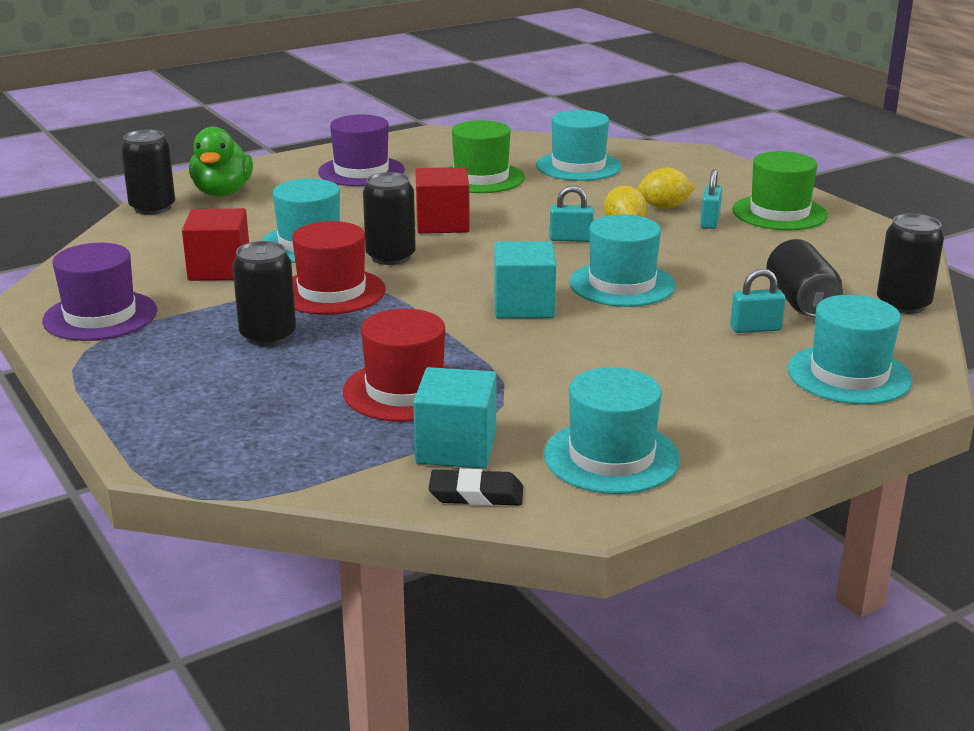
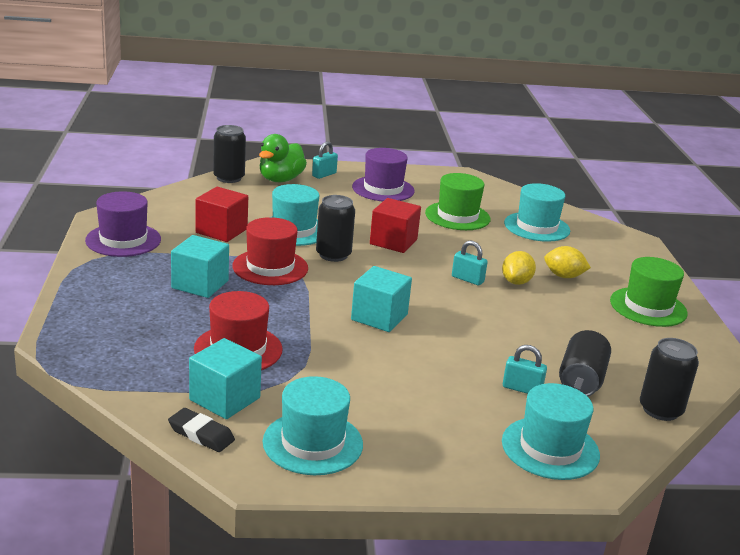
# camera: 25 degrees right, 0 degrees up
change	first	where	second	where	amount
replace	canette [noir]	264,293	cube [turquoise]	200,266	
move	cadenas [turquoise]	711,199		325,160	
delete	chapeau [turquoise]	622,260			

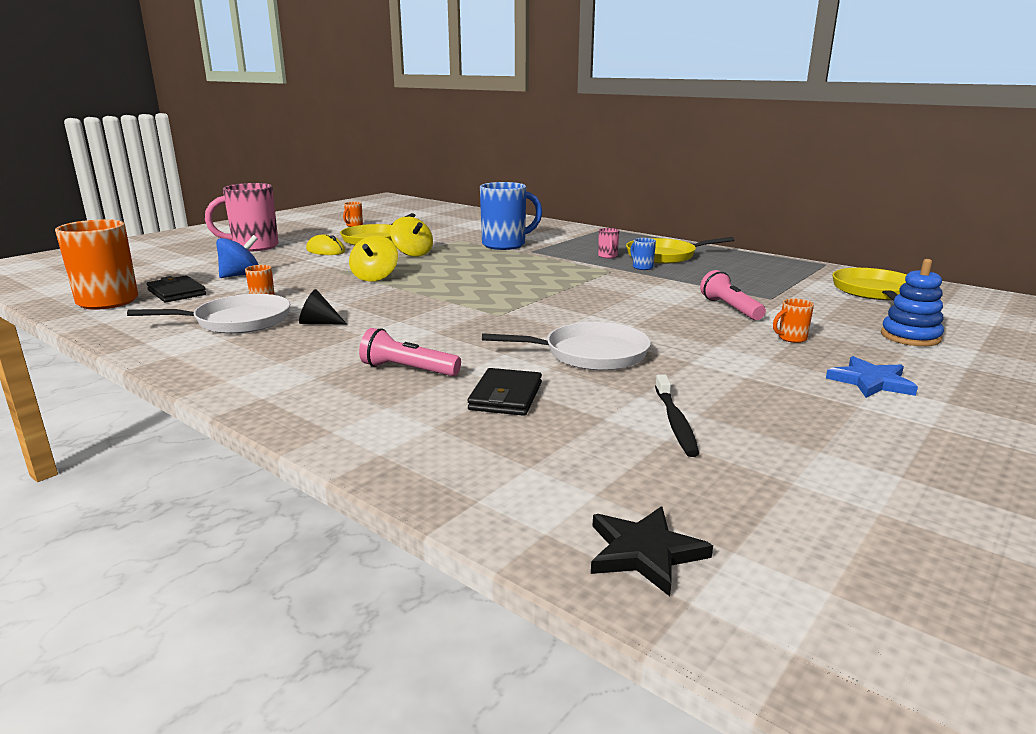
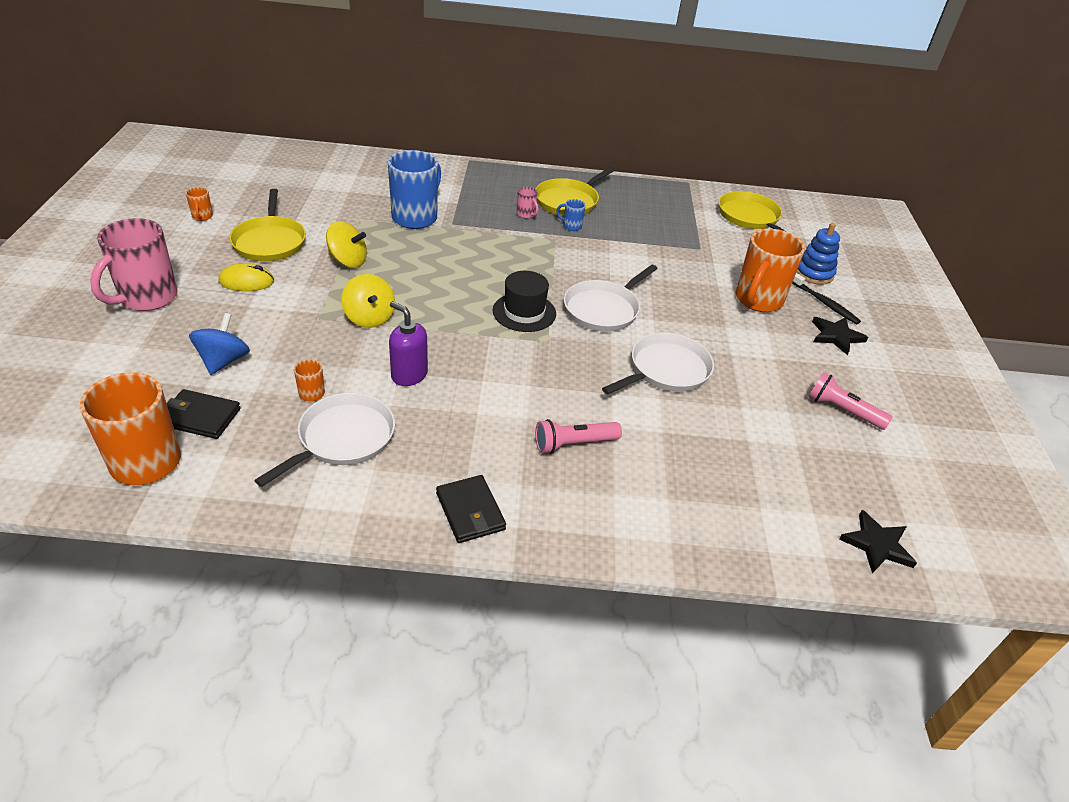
# camera: 40 degrees left, 20 degrees up
change	first	where	second	where	amount
insert			distributeur de savon [violet]	408,343	
move	portefeuille [noir]	504,392		471,509	
insert			chapeau [noir]	524,301	
insert			poêle [blanc]	611,298	
resize	tasse [orange]	793,321		770,270	x2.36
move	brosse à dents [noir]	677,415		826,298	
move	lampe de poche [rose]	733,295		850,401	
recolor	étoile [bleu]	872,377	étoile [noir]	840,336	
delete	cône [noir]	323,307			

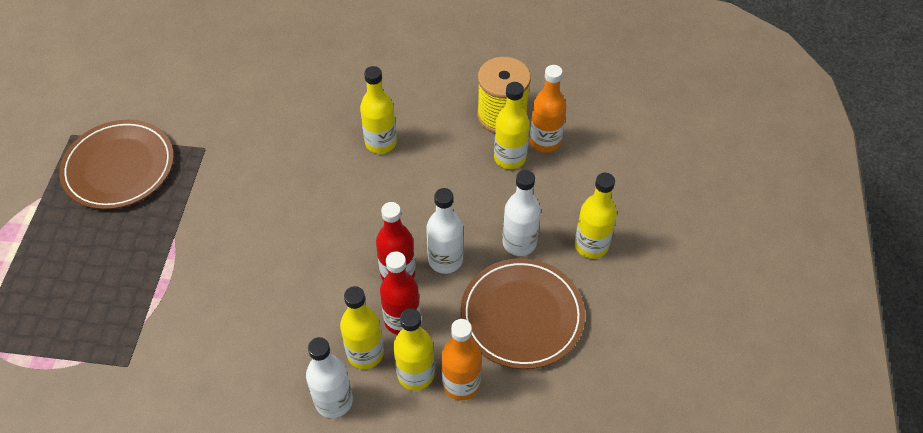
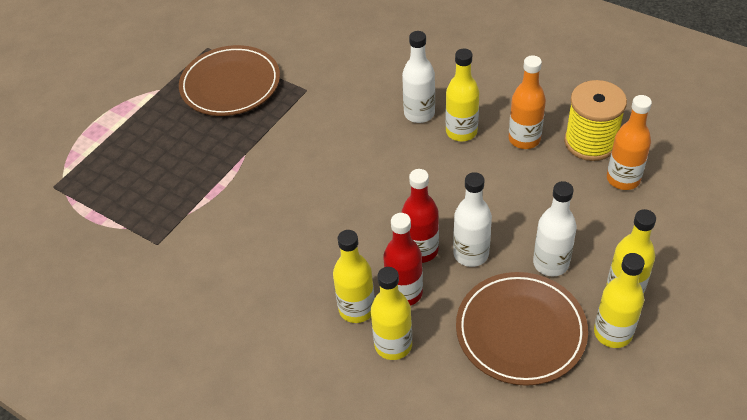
# camera: 30 degrees right, 5 degrees down
change	first	where	second	where	amount
move	bouteille [blanc]	329,377		418,77	
move	bouteille [orange]	461,359		527,102	
move	bouteille [jaune]	511,125		619,300	

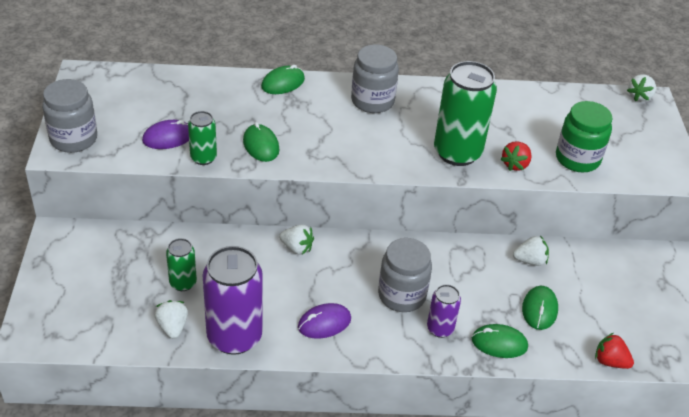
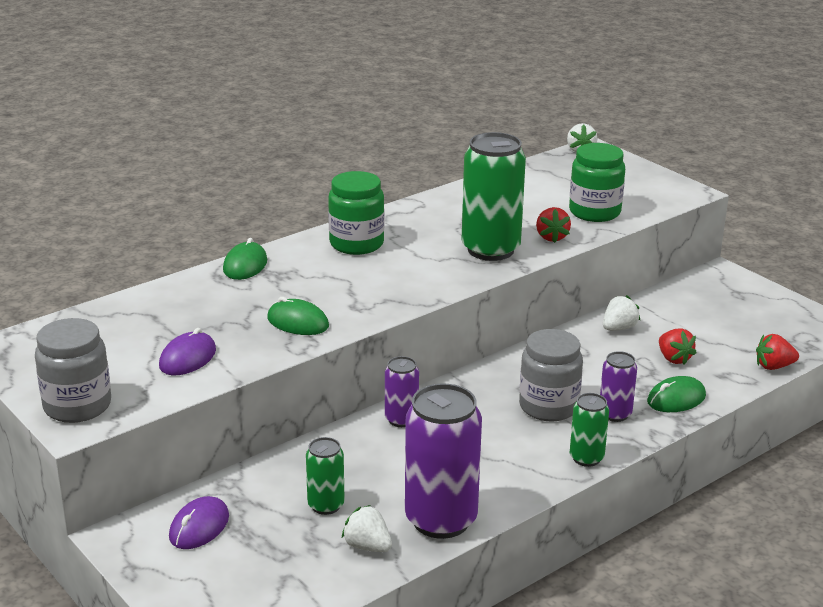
# camera: 35 degrees left, 15 degrees down
change	first	where	second	where	amount
move	souris [violet]	324,321		199,522	
recolor	bocal [gris]	375,79	bocal [vert]	356,213	
replace	fraise [blanc]	296,239	canette [violet]	402,391	
move	canette [vert]	202,138		589,430	
replace	souris [vert]	540,308	fraise [rouge]	678,346	

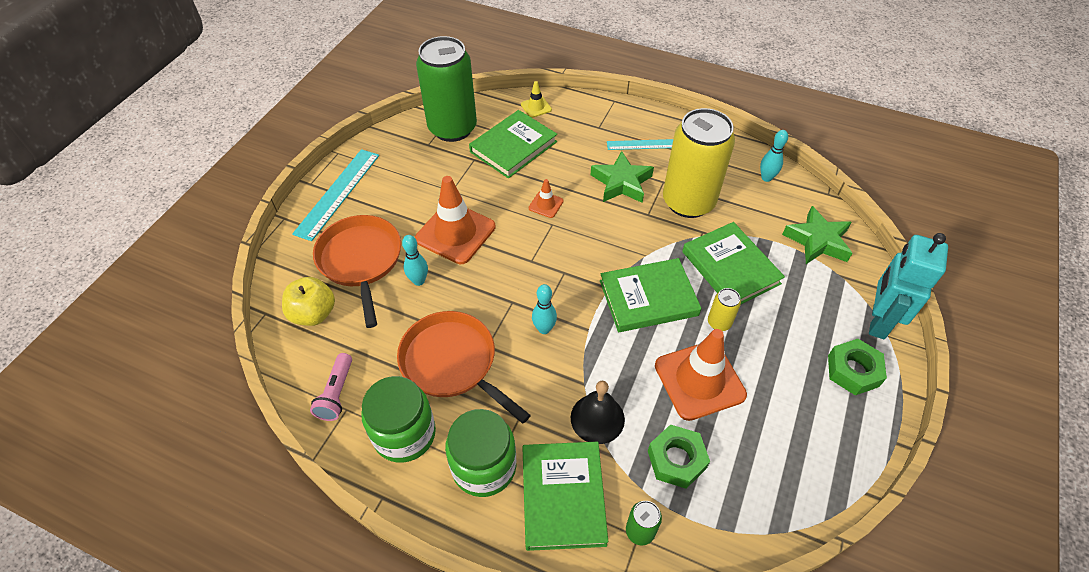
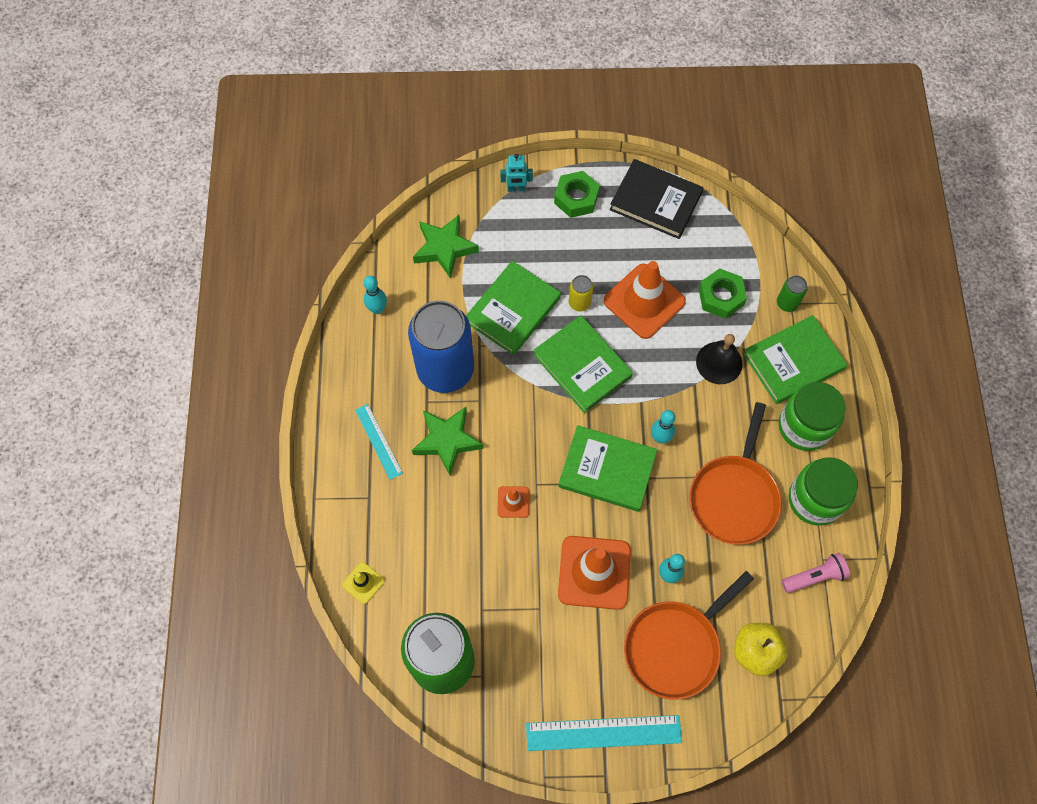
# camera: 115 degrees left, 15 degrees up
change	first	where	second	where	amount
recolor	canette [jaune]	699,163	canette [bleu]	441,347	
resize	robot [turquoise]	908,286		516,173	x0.50
move	livre [vert]	513,144		607,468	
insert			livre [noir]	657,199	

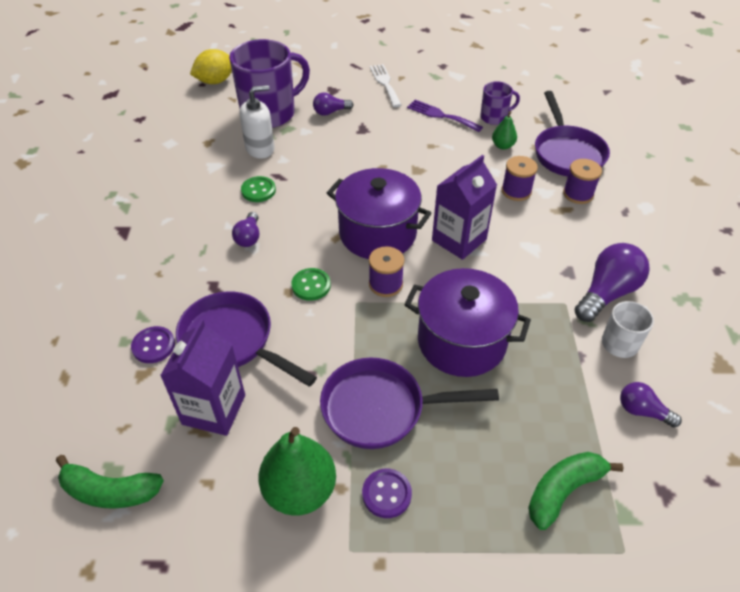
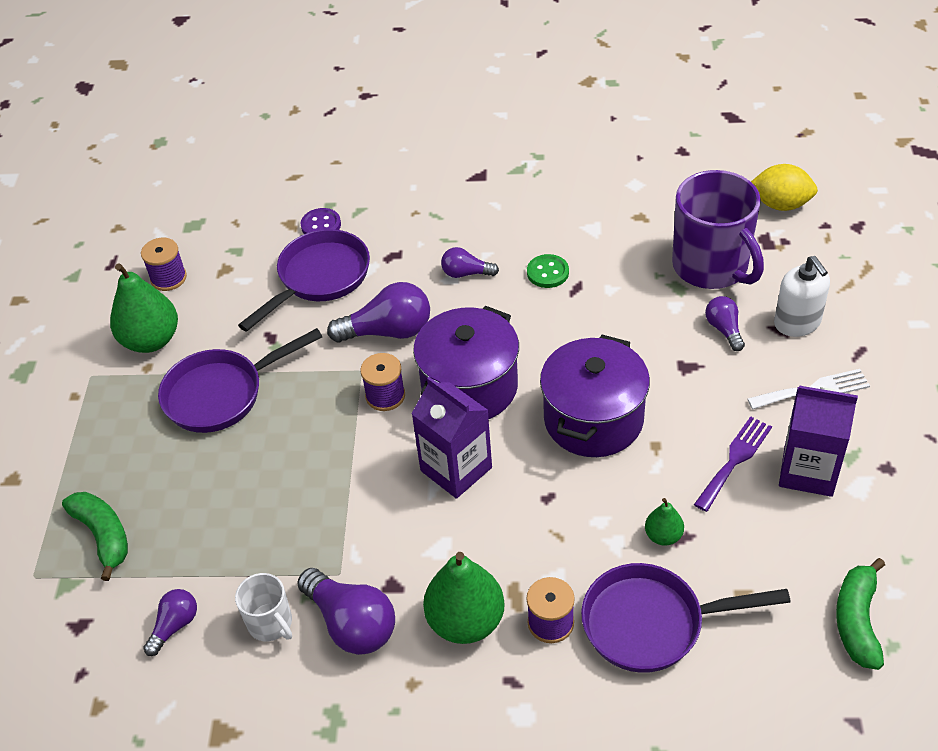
# camera: 95 degrees right, 0 degrees up
change	first	where	second	where	amount
move	bobine [violet]	519,178		164,264	
rotate	poêle [violet]	409,403		240,380	120 degrees counterclockwise
replace	bouton [vert]	311,284	ampoule [violet]	378,312	
insert			poire [vert]	464,598	
move	marmite [violet]	467,322		595,396	
rotate	citron [jaune]	211,66		784,187	45 degrees counterclockwise
move	distributeur de savon [blanc]	257,121		802,296	
move	brique de lait [violet]	202,377		818,441	
move	banane [vert]	110,482		860,614	
delete	bouton [violet]	387,493			
delete	tasse [violet]	500,103			

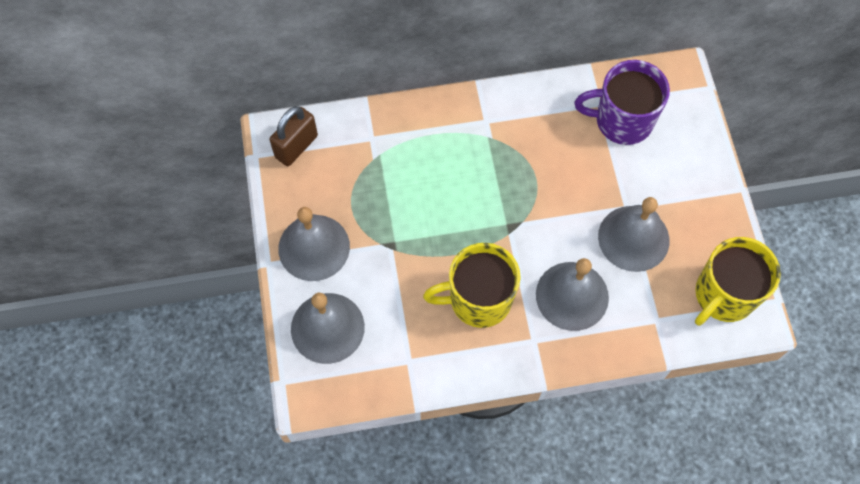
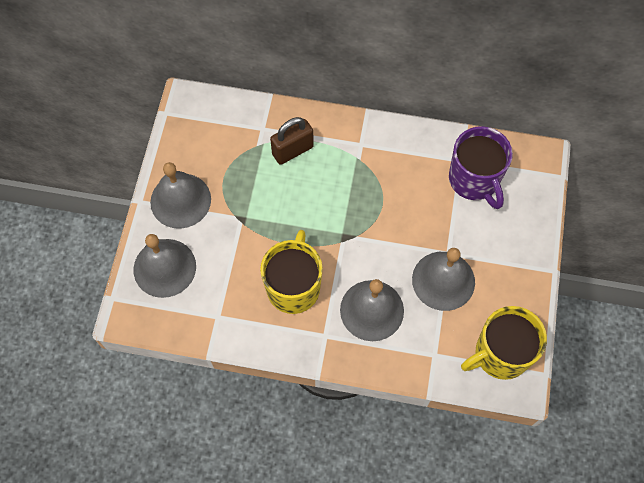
# camera: 20 degrees right, 0 degrees up
change	first	where	second	where	amount
rotate	tasse [jaune]	472,285		291,272	90 degrees clockwise
move	cadenas [marron]	294,136		292,141	
rotate	tasse [violet]	622,102		481,167	135 degrees counterclockwise

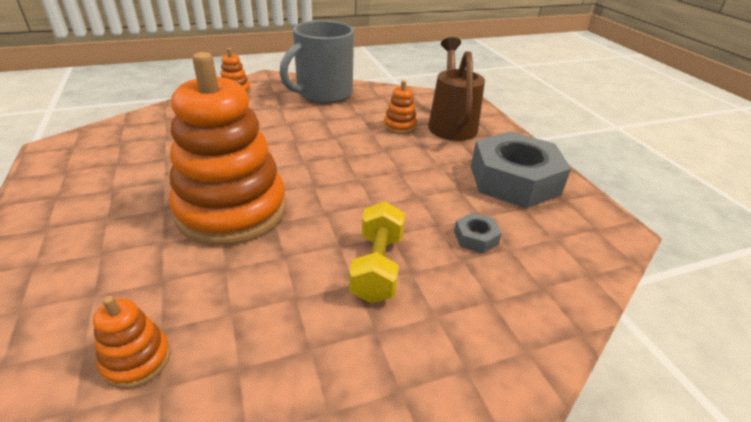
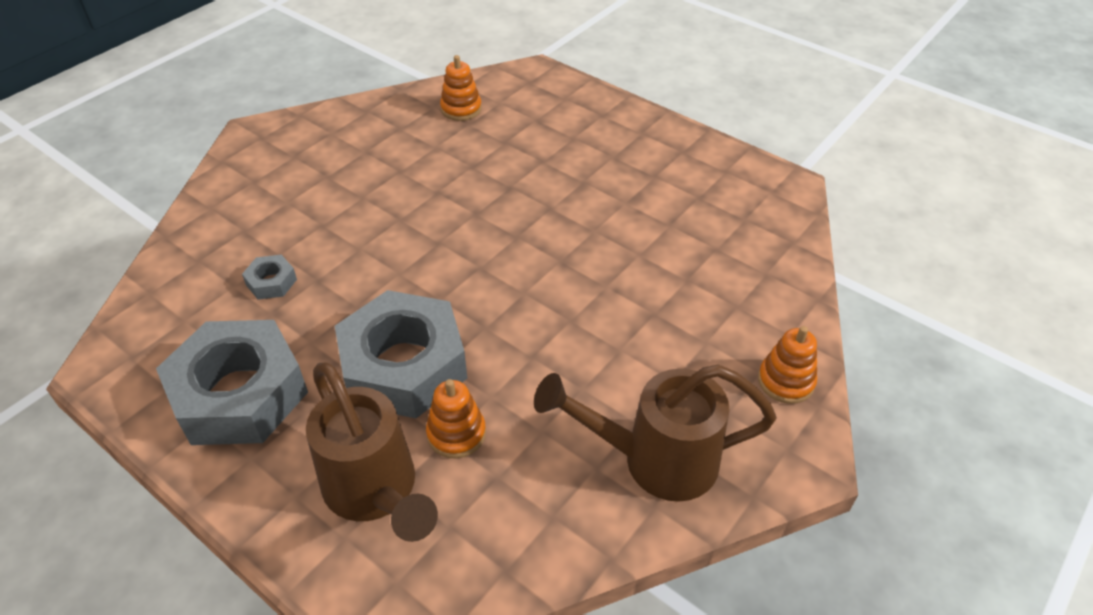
# camera: 150 degrees right, 10 degrees up
change	first	where	second	where	amount
insert			écrou [gris]	401,354	
replace	tasse [gris]	316,61	arrosoir [marron]	655,433	
delete	jouet à empiler [orange]	227,149			
delete	haltère [jaune]	377,252			

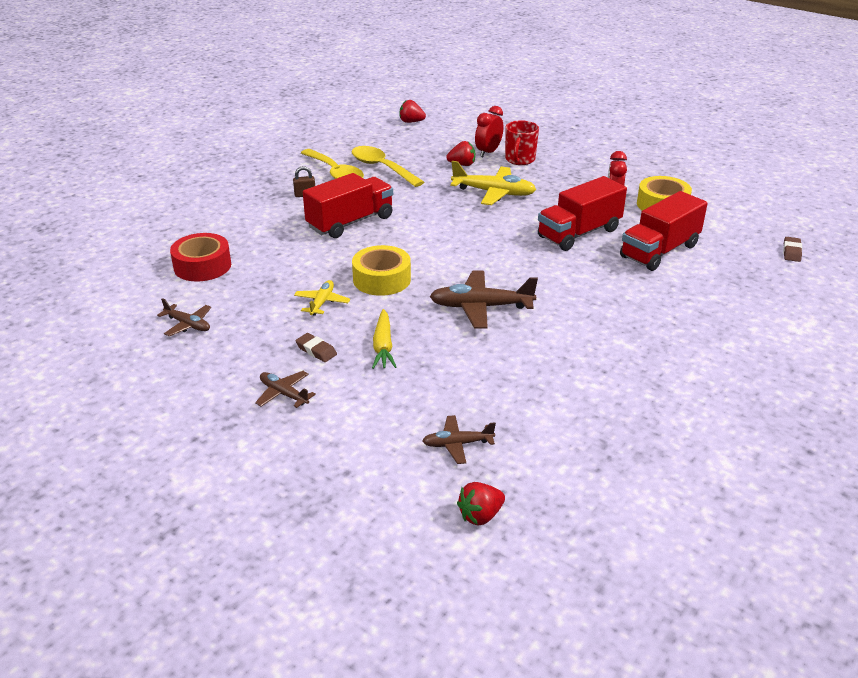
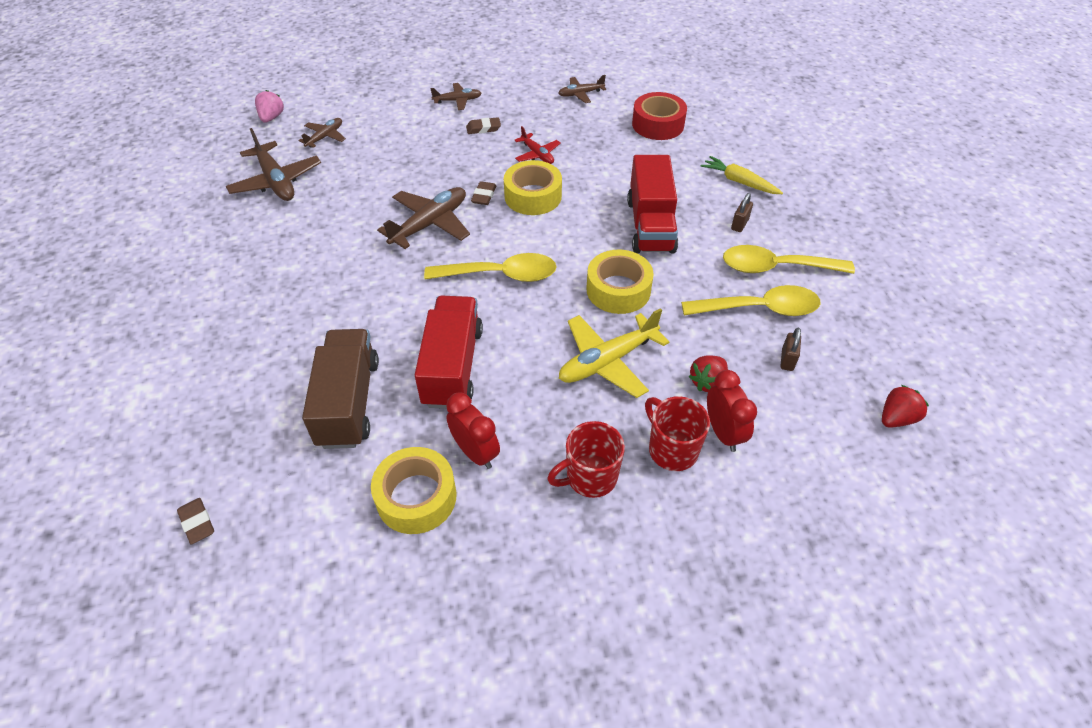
# camera: 130 degrees right, 15 degrees up
change	first	where	second	where	amount
insert			avion [marron]	273,164	
recolor	fraise [rouge]	481,503	fraise [rose]	269,106	
recolor	camion [rouge]	664,231	camion [marron]	340,389	
insert			cuillère [jaune]	490,267	
insert			gomme [marron]	483,193	
recolor	avion [jaune]	322,298	avion [rouge]	537,145	
insert			tasse [rouge]	586,459	
insert			ruban adhésif [jaune]	620,282	
move	carotte [jaune]	384,339		742,175	
insert			cadenas [marron]	790,349	

